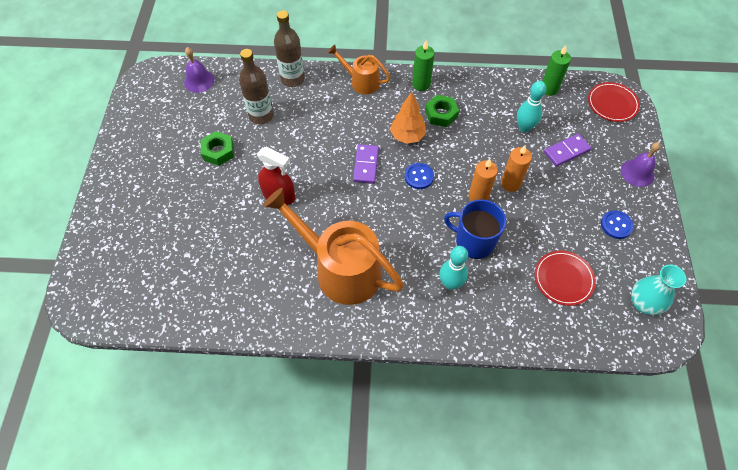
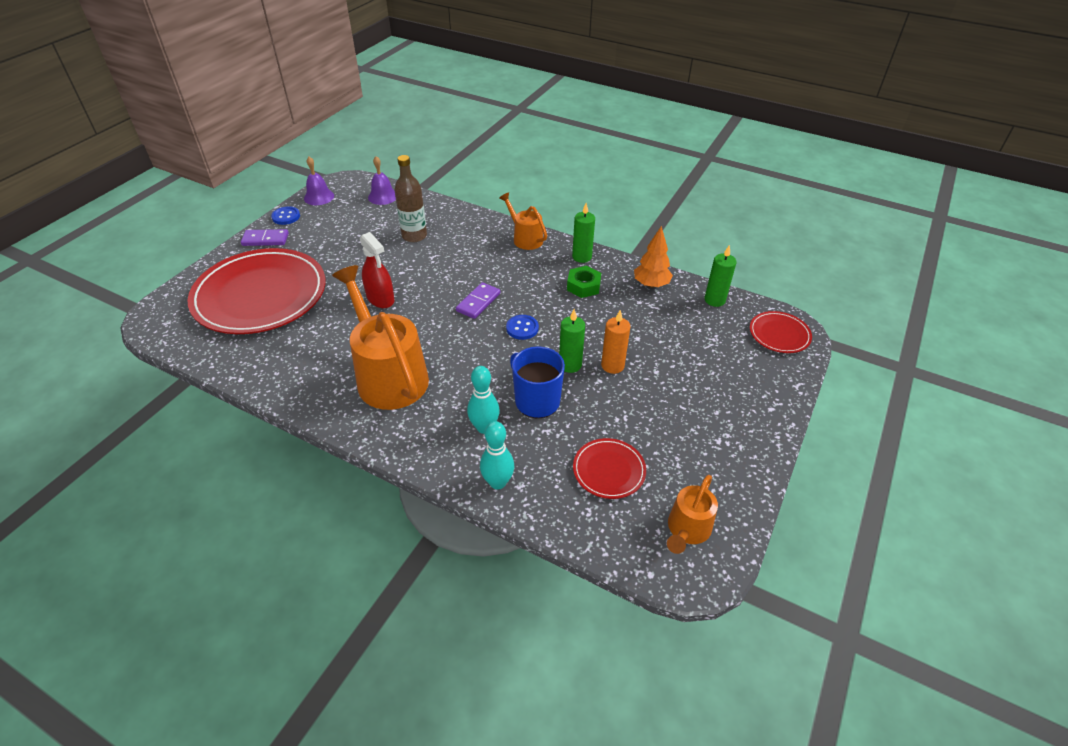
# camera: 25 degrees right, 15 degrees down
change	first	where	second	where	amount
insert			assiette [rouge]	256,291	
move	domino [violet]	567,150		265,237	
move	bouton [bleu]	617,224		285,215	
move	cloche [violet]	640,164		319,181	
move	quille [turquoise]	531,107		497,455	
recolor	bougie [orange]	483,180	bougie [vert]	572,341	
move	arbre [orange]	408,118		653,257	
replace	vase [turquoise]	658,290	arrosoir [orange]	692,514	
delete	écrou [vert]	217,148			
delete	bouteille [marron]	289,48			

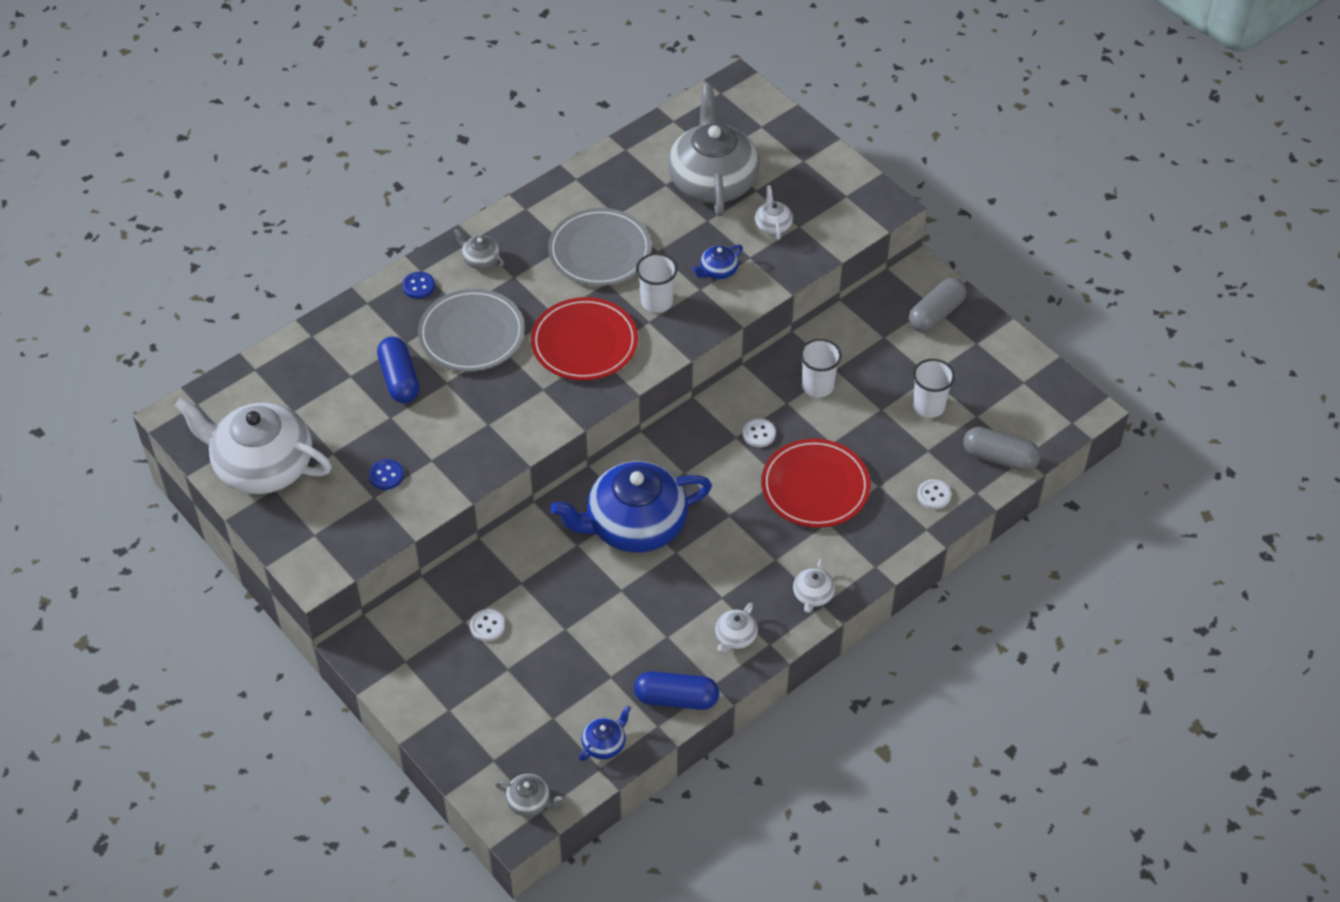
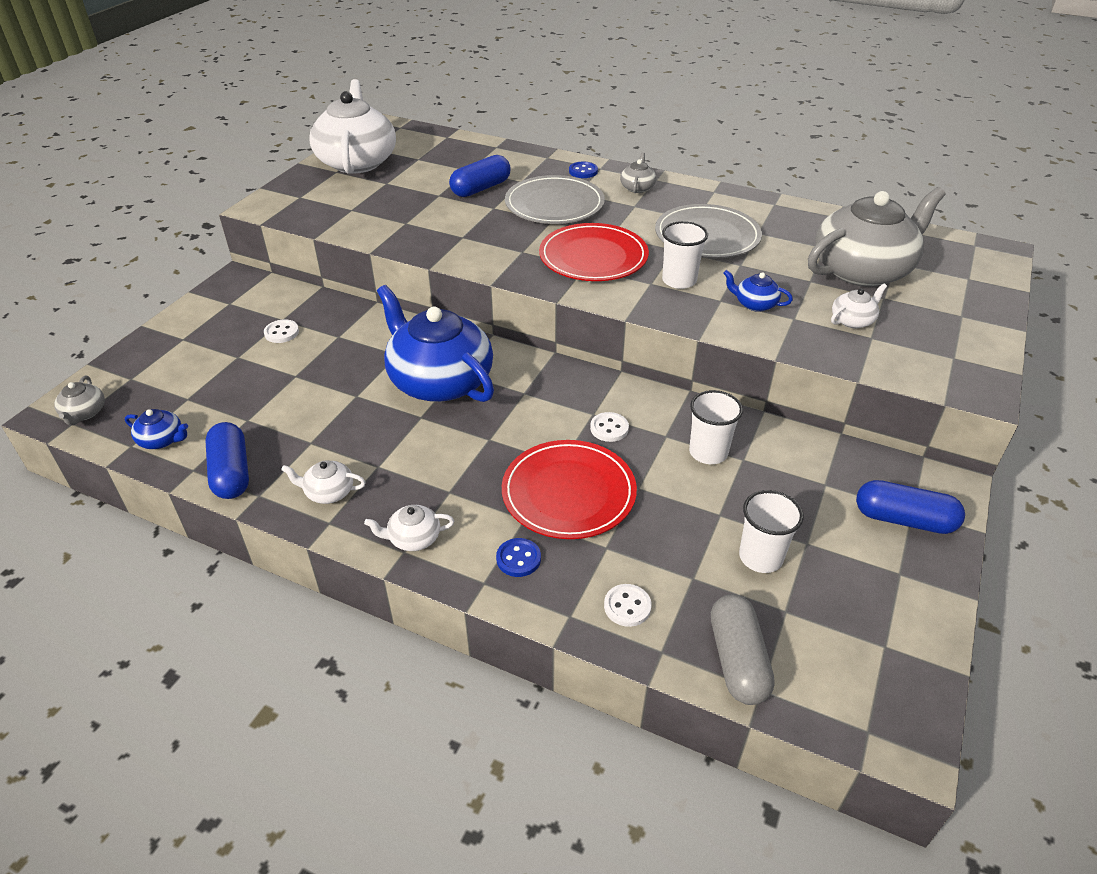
# camera: 65 degrees right, 10 degrees down
change	first	where	second	where	amount
move	bouton [bleu]	386,474		518,557	
recolor	gélule [gris]	937,305	gélule [bleu]	910,507	

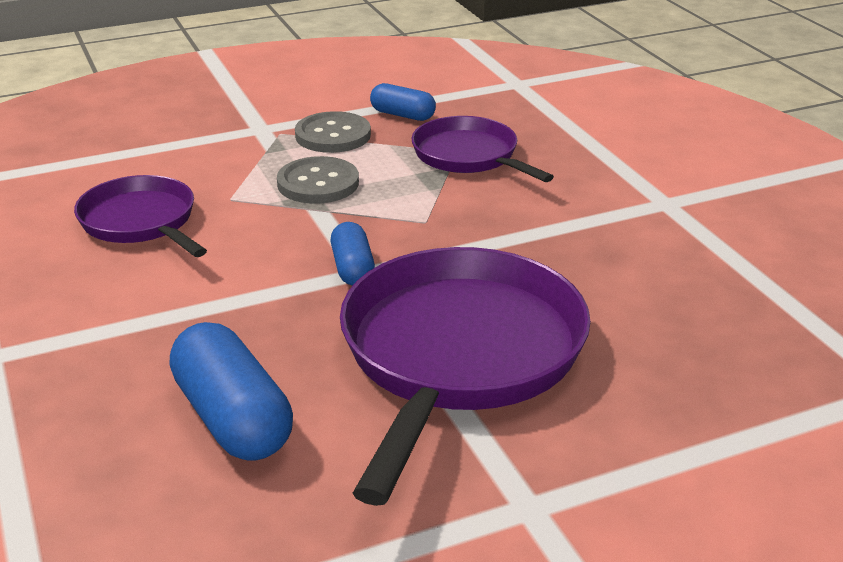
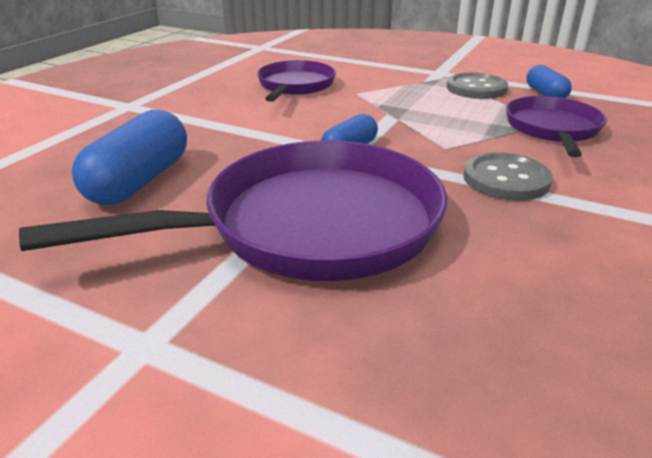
# camera: 50 degrees right, 0 degrees up
change	first	where	second	where	amount
move	bouton [gris]	318,180		508,176	

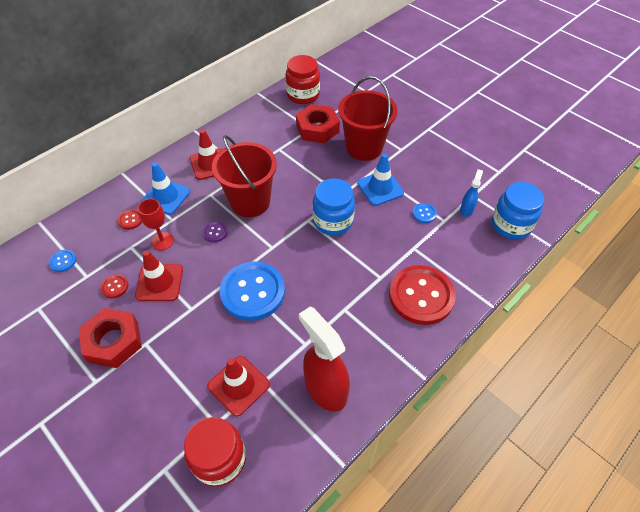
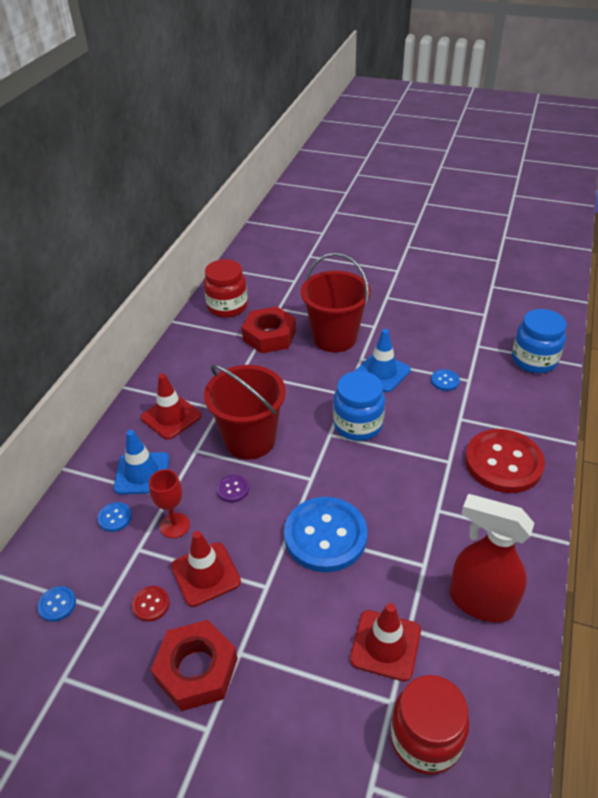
# camera: 25 degrees left, 10 degrees down
change	first	where	second	where	amount
recolor	bouton [rouge]	130,219	bouton [bleu]	114,517	
delete	vaporisateur [bleu]	471,193			

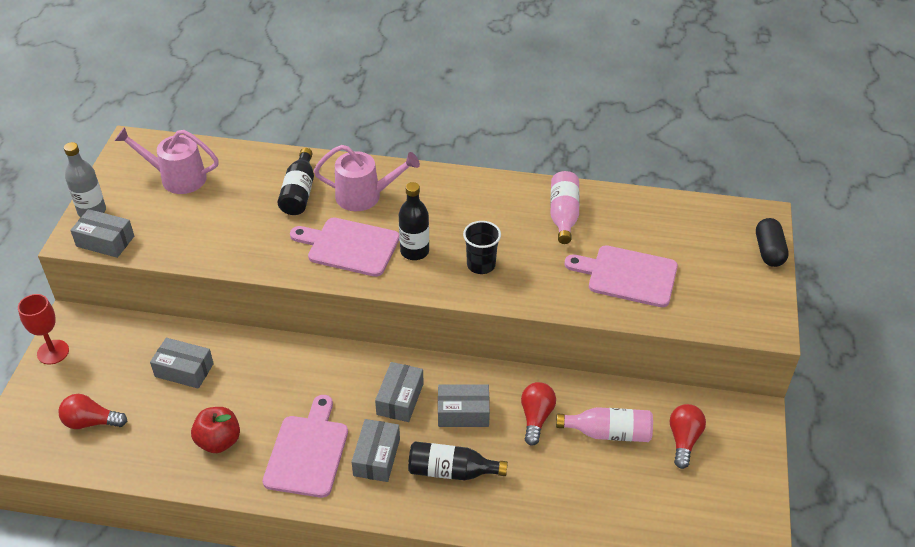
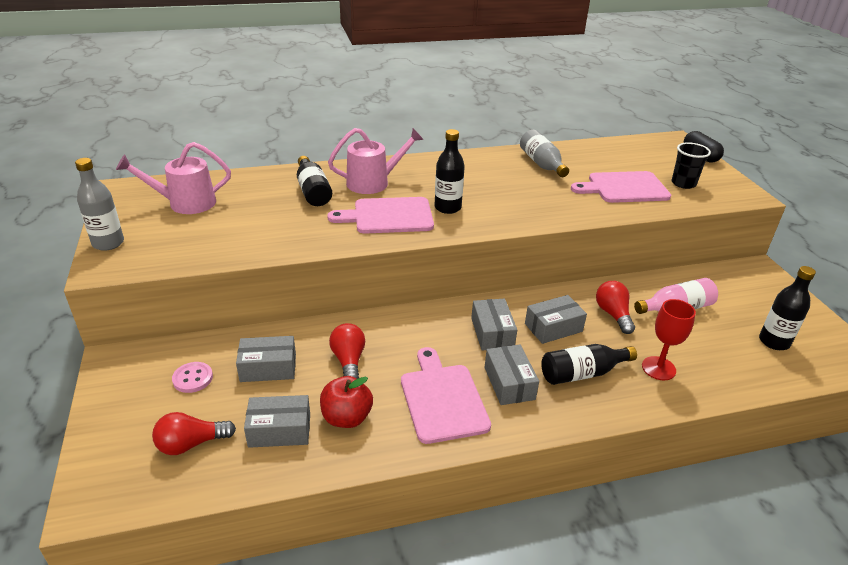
# camera: 25 degrees left, 10 degrees down
change	first	where	second	where	amount
insert			bouton [rose]	192,377	
move	boîte [gris]	102,233		277,421	
move	ampoule [rouge]	688,436		347,351	
recolor	bouteille [rose]	564,207	bouteille [gris]	544,153	
move	verre à pied [rouge]	43,329		669,339	
move	gobelet [noir]	482,247		691,165	
insert			bouteille [noir]	787,308	

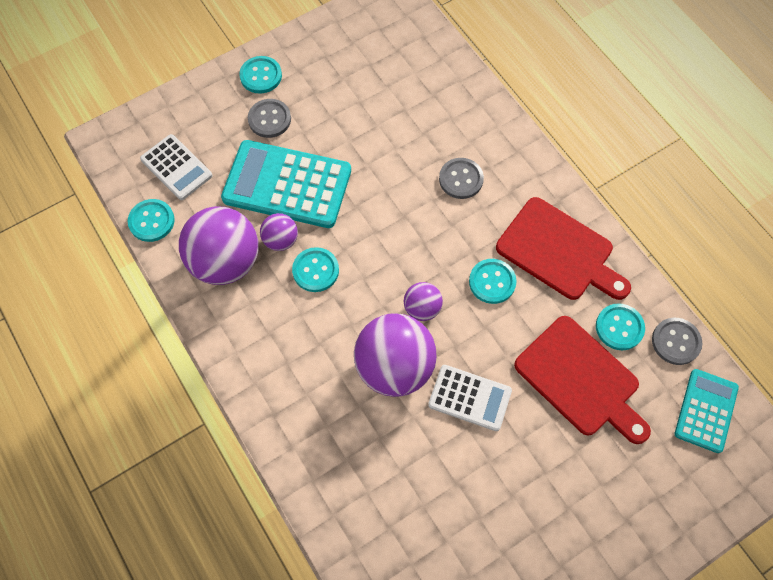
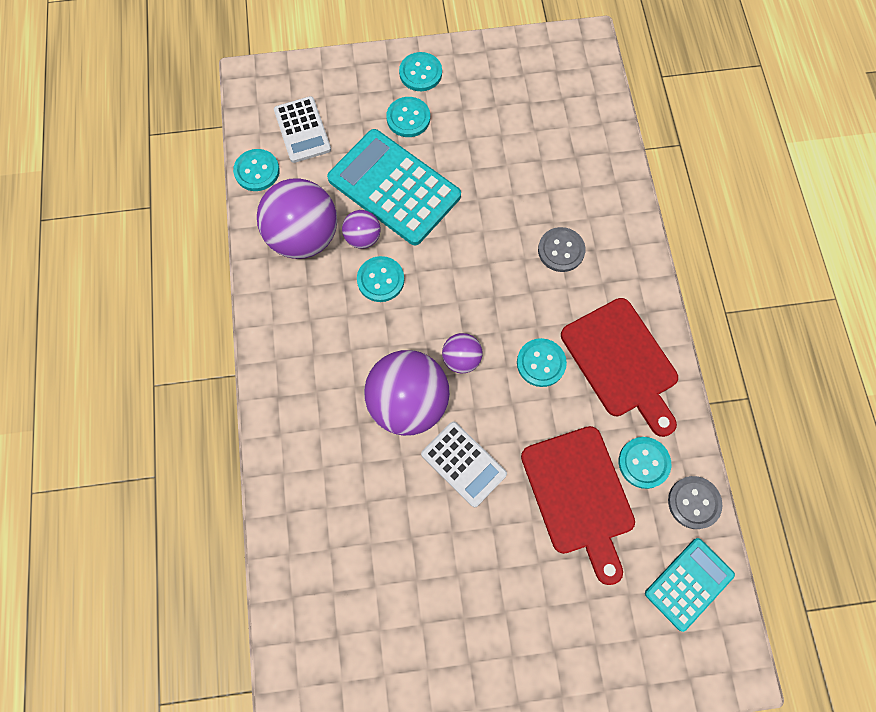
# camera: 25 degrees right, 5 degrees up
change	first	where	second	where	amount
recolor	bouton [gris]	269,118	bouton [turquoise]	408,117	

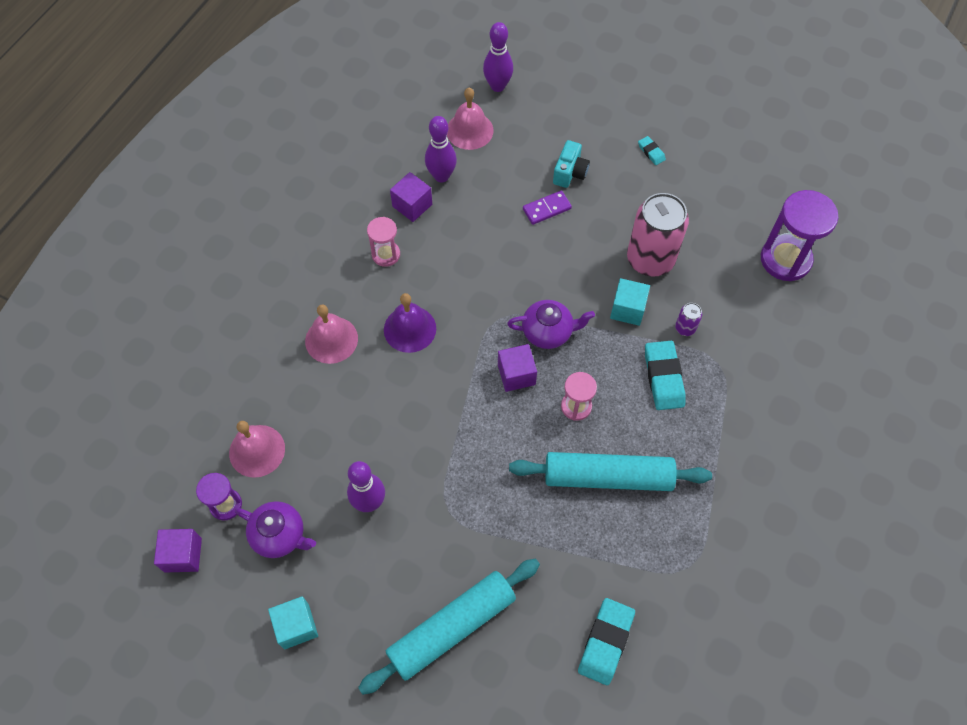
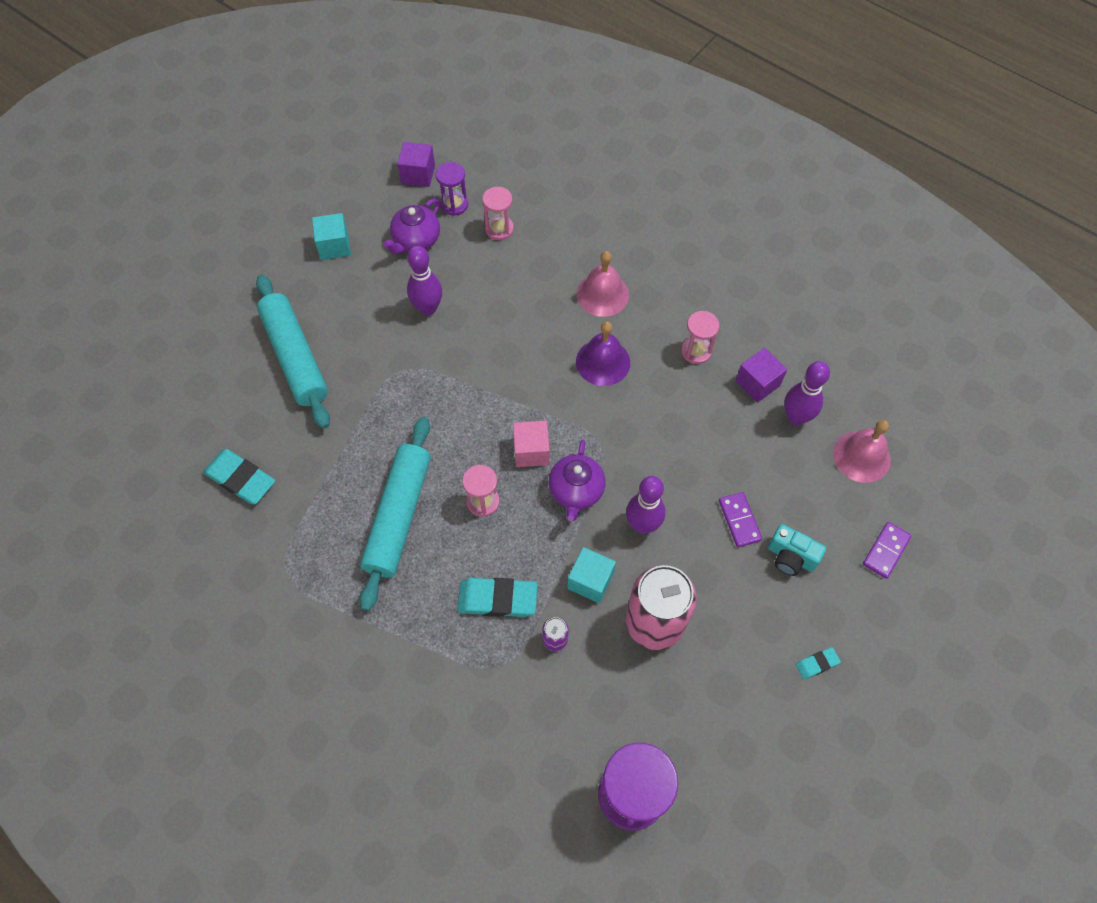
# camera: 100 degrees right, 0 degrees up
change	first	where	second	where	amount
replace	cloche [rose]	257,449	sablier [rose]	498,213	
recolor	cube [violet]	517,368	cube [rose]	531,444	
move	quille [violet]	498,57		645,505	
insert			domino [violet]	887,550	

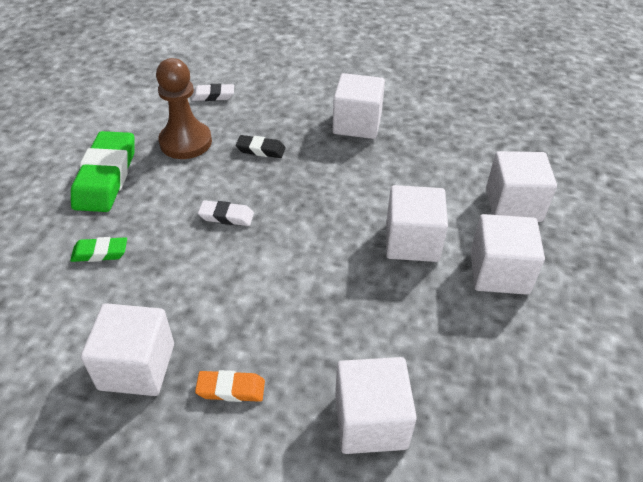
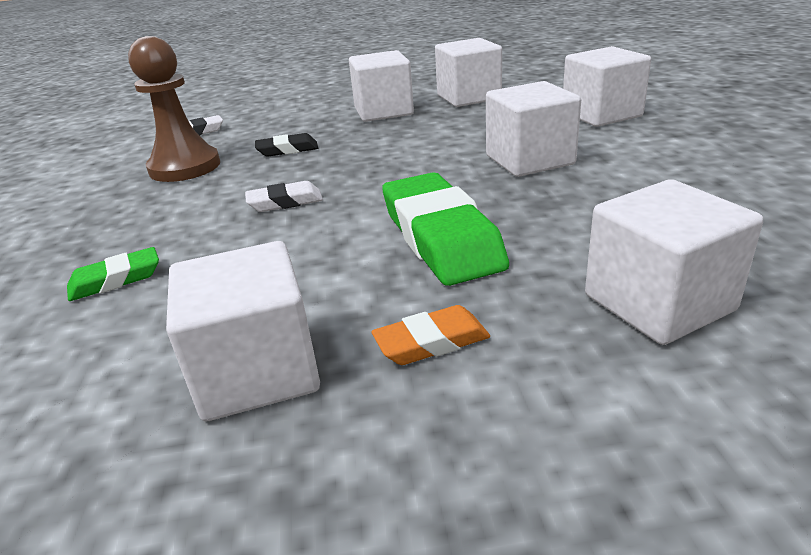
# camera: 20 degrees left, 15 degrees down
change	first	where	second	where	amount
move	gomme [vert]	103,171		445,229	
move	cube [blanc]	508,254		468,72	

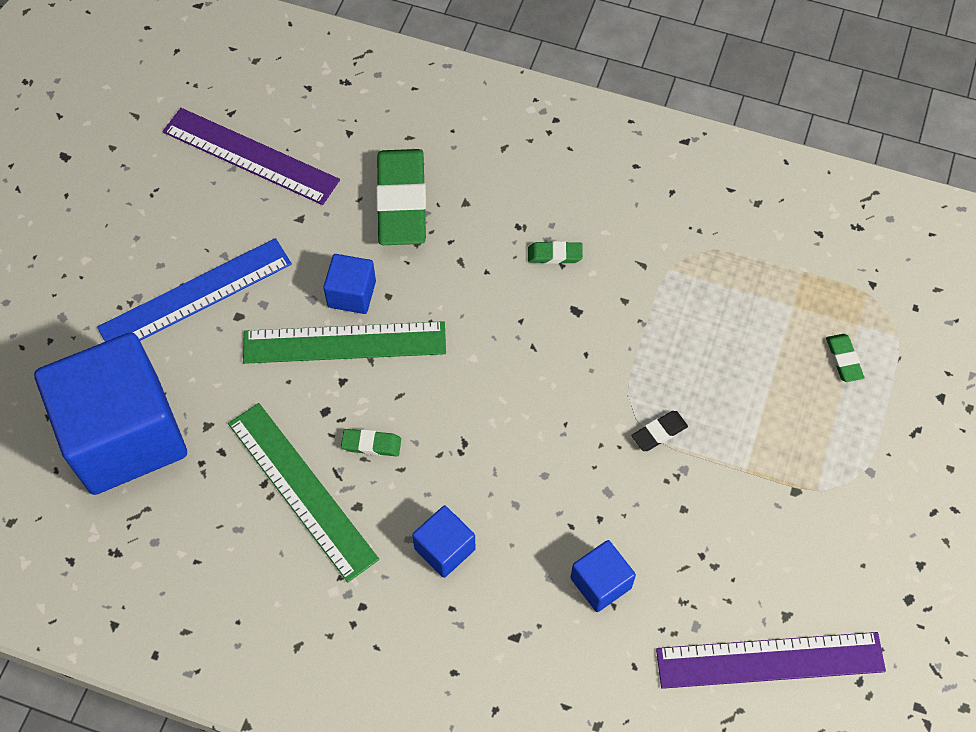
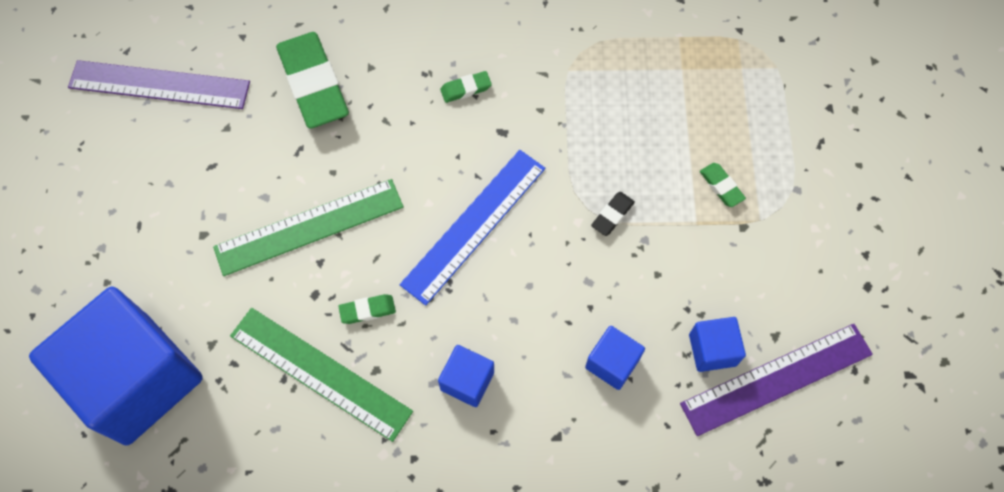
# camera: 20 degrees left, 5 degrees up
change	first	where	second	where	amount
move	règle [bleu]	194,290		472,228	
move	cube [bleu]	349,284		717,344	
move	gomme [vert]	845,358		723,185	

